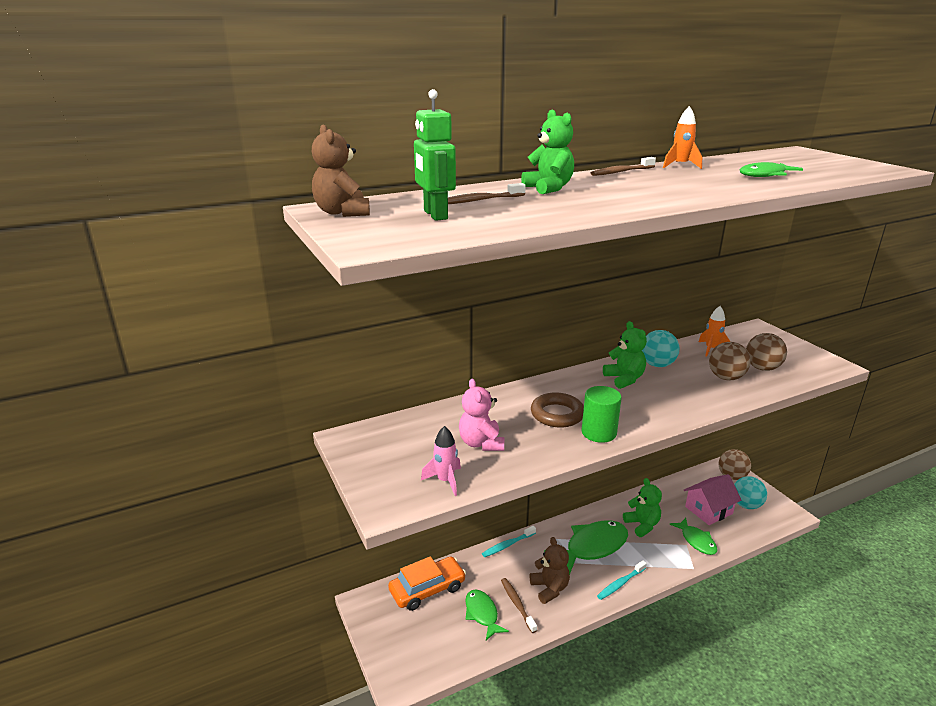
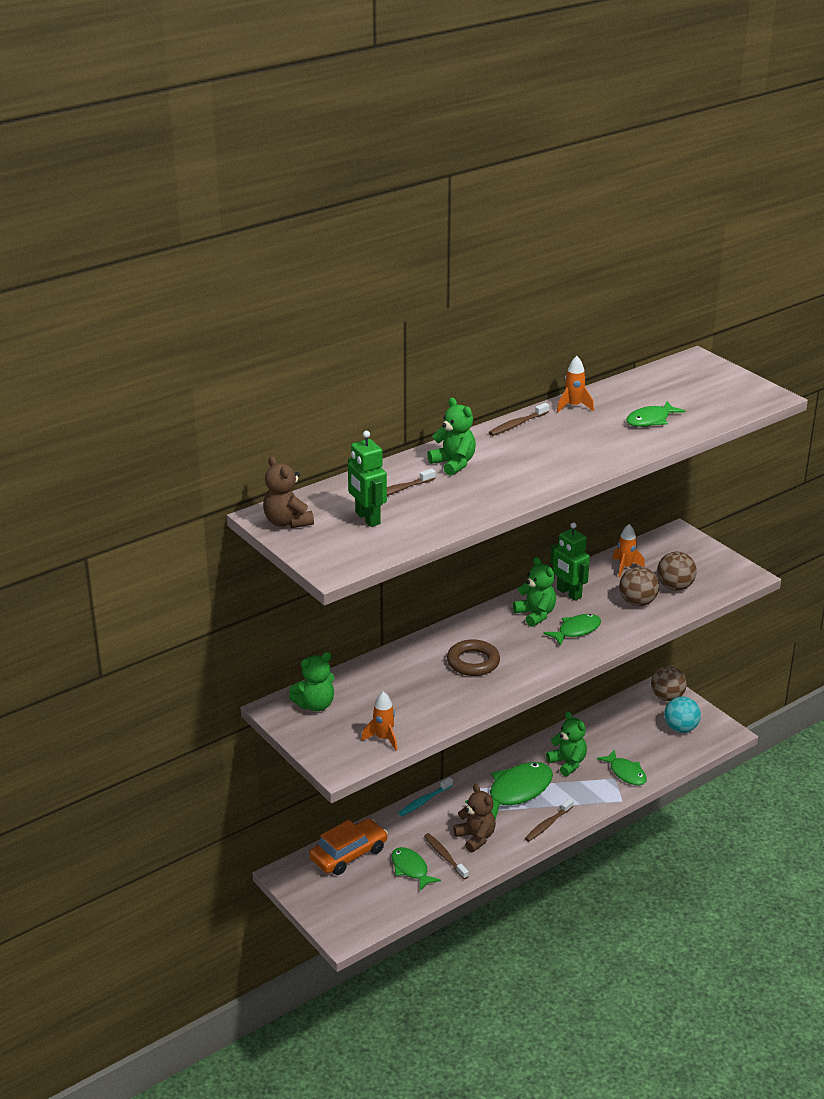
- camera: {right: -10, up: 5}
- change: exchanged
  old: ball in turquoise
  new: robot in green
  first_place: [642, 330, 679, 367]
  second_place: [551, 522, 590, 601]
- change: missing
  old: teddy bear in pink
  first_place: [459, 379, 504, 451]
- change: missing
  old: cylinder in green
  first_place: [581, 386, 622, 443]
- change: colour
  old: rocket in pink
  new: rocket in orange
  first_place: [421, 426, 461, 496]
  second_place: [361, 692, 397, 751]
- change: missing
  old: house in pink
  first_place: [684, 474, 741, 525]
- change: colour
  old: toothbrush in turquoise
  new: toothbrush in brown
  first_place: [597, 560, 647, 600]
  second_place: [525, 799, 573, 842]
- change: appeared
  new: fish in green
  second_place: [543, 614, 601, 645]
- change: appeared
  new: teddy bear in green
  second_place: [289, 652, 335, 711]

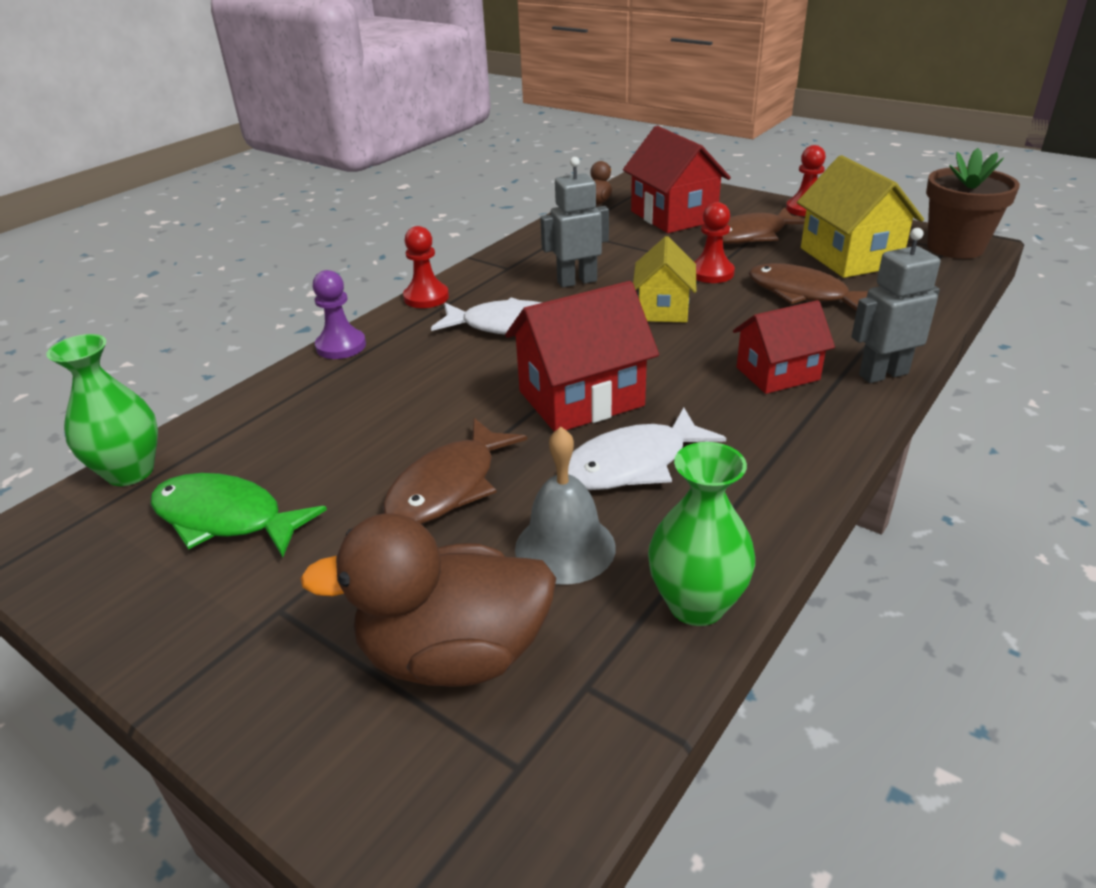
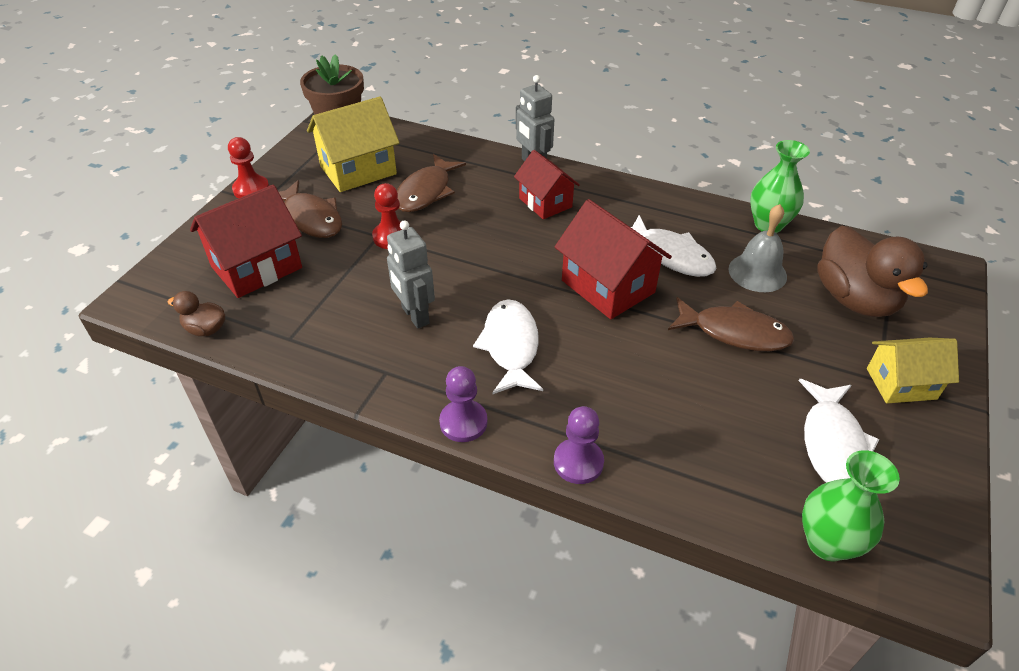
- camera: {right: -105, up: 10}
- change: colour
  old: pawn in red
  new: pawn in purple
  first_place: [403, 226, 449, 308]
  second_place: [439, 366, 488, 442]
- change: relocated
  old: house in yellow
  first_place: [633, 236, 696, 323]
  second_place: [867, 338, 959, 403]
- change: colour
  old: fish in green
  new: fish in white
  first_place: [151, 473, 327, 557]
  second_place: [799, 379, 880, 483]

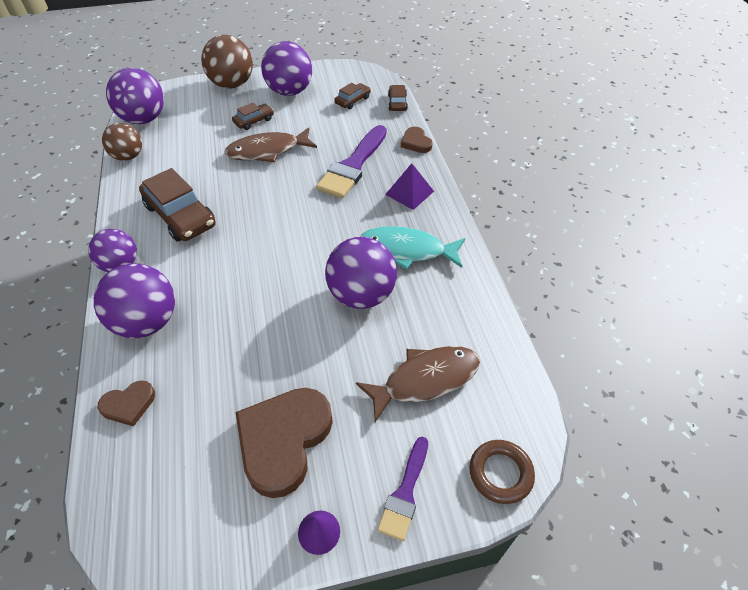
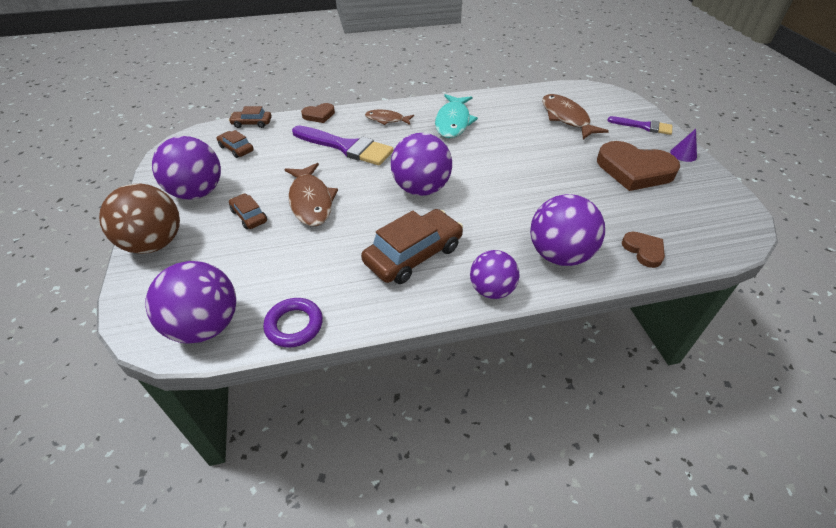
- camera: {right: -90, up: -5}
- change: exchanged
  old: ball in brown
  new: ring in purple
  first_place: [102, 123, 142, 161]
  second_place: [263, 298, 323, 348]
- change: exchanged
  old: pyramid in purple
  new: fish in brown
  first_place: [385, 163, 434, 210]
  second_place: [365, 110, 414, 125]
- change: relocated
  old: ball in purple
  first_place: [325, 237, 397, 309]
  second_place: [391, 133, 452, 196]
- change: missing
  old: ring in brown
  first_place: [469, 440, 535, 504]

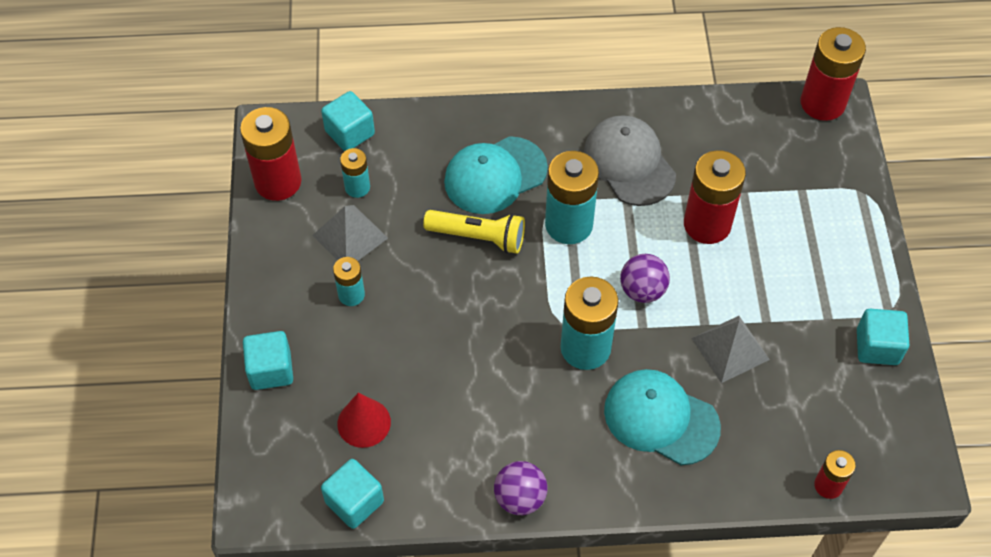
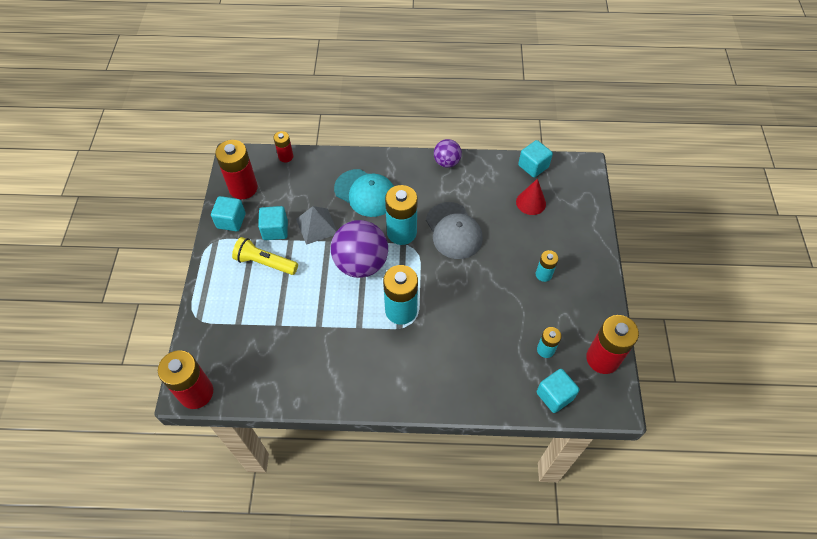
- camera: {right: -175, up: 0}
- change: relocated
  old: cap in grey
  first_place: [584, 115, 676, 206]
  second_place: [426, 202, 483, 259]
- change: missing
  old: cap in turquoise
  first_place: [444, 136, 548, 214]
- change: relocated
  old: battery in red
  first_place: [684, 150, 746, 244]
  second_place: [215, 140, 258, 199]
- change: missing
  old: pyramid in grey
  first_place: [312, 205, 388, 261]
- change: relocated
  old: flashlight in yellow
  first_place: [423, 210, 525, 254]
  second_place: [232, 237, 298, 275]
- change: size
  old: ball in purple
  first_place: [620, 254, 670, 303]
  second_place: [331, 220, 388, 278]
  factor: 1.83
- change: relocated
  old: cube in turquoise
  first_place: [243, 331, 293, 390]
  second_place: [258, 206, 288, 240]

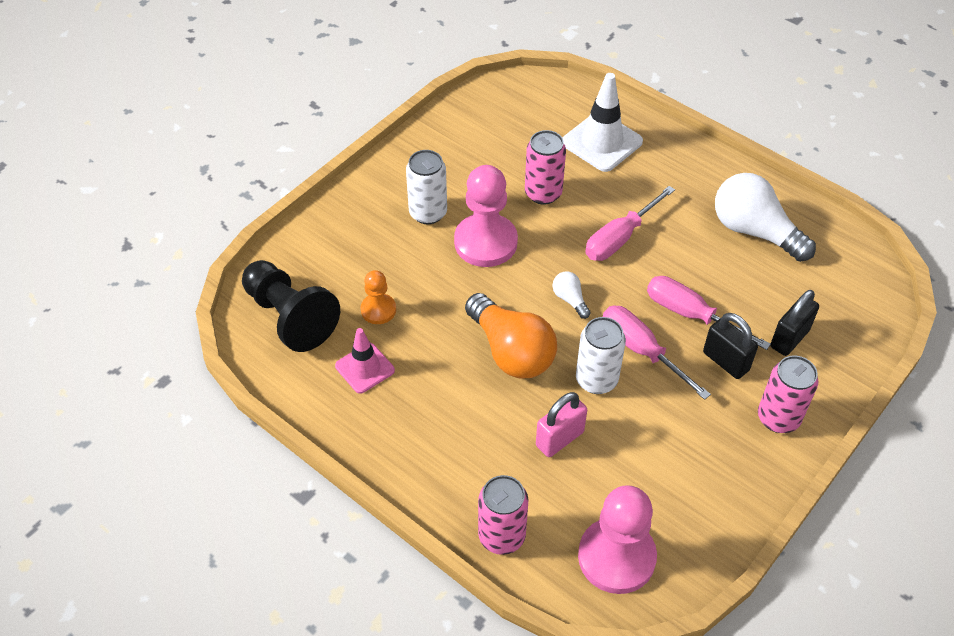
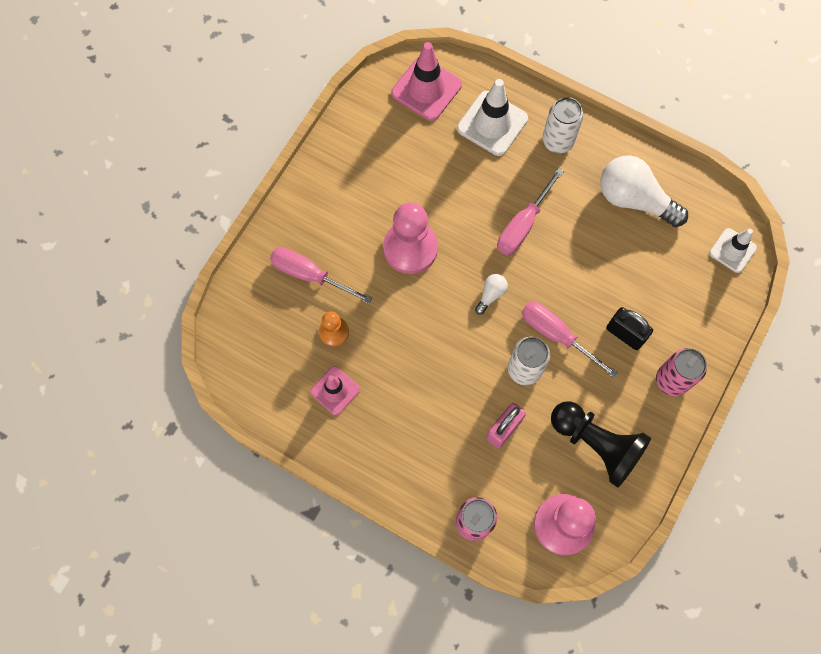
- camera: {right: -10, up: 20}
- change: missing
  old: can in pink
  first_place: [525, 130, 566, 205]
- change: relocated
  old: can in white
  first_place: [406, 150, 447, 224]
  second_place: [542, 97, 583, 153]
- change: relocated
  old: pawn in black
  first_place: [242, 260, 340, 352]
  second_place: [551, 401, 651, 488]
- change: spun
  old: light bulb in white
  first_place: [553, 271, 591, 319]
  second_place: [475, 274, 508, 314]
  degrees: 75
- change: relocated
  old: screwdriver in pink
  first_place: [647, 276, 771, 350]
  second_place: [270, 247, 372, 304]
- change: missing
  old: padlock in black
  first_place: [771, 290, 819, 356]
- change: missing
  old: light bulb in orange
  first_place: [465, 293, 557, 379]
- change: appeared
  new: traffic cone in pink
  second_place: [391, 42, 462, 121]
- change: appeared
  new: traffic cone in white
  second_place: [710, 228, 757, 273]

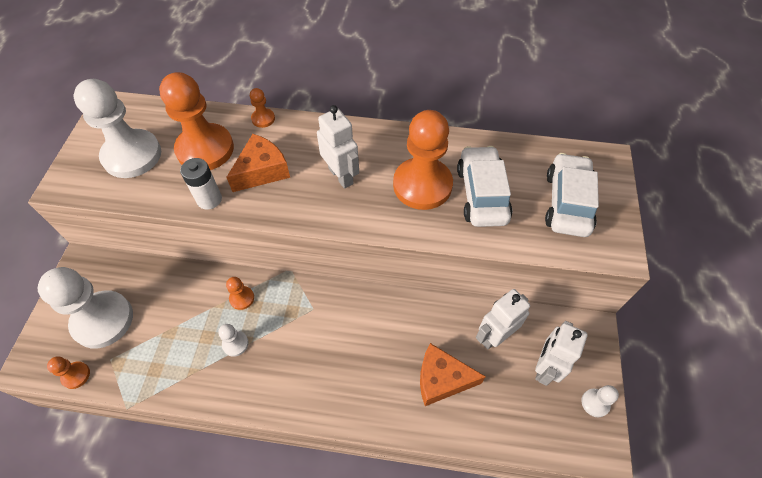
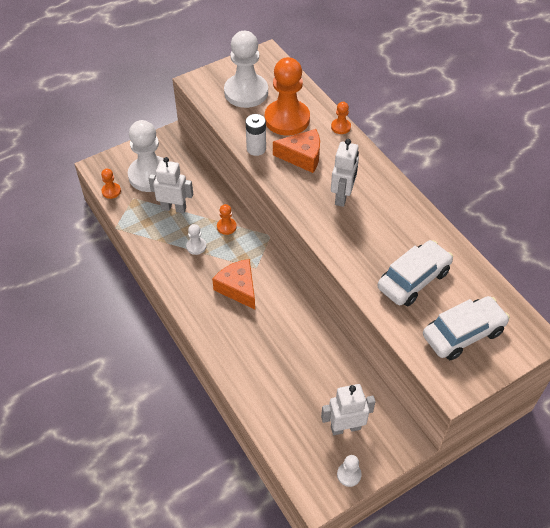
- camera: {right: 50, up: -5}
- change: missing
  old: pawn in orange
  first_place: [393, 110, 453, 210]
- change: relocated
  old: robot in white
  first_place: [476, 289, 530, 349]
  second_place: [148, 157, 193, 213]
- change: relocated
  old: cheese in orange
  first_place: [420, 343, 486, 406]
  second_place: [212, 259, 255, 309]

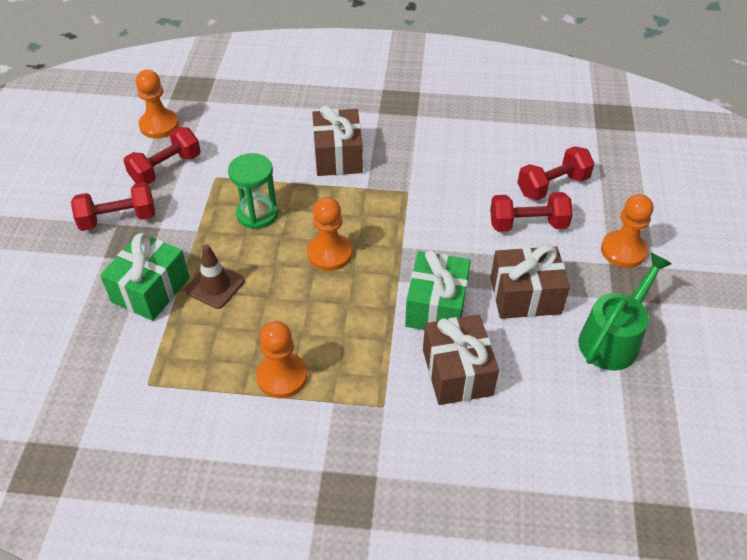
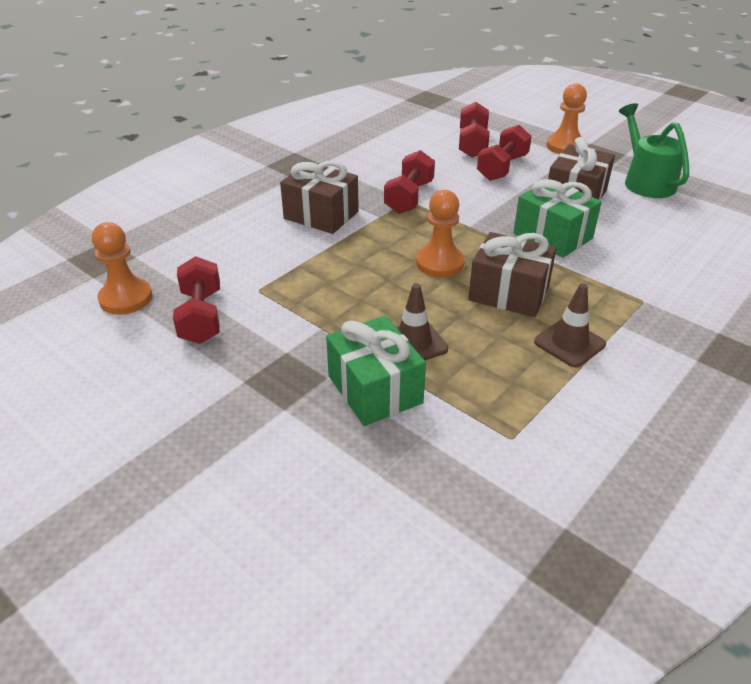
- camera: {right: -55, up: -10}
- change: missing
  old: hourglass in green
  first_place: [228, 153, 278, 229]
- change: relocated
  old: dumbbell in red
  first_place: [71, 182, 155, 231]
  second_place: [384, 150, 435, 214]
- change: relocated
  old: gift in brown
  first_place: [423, 315, 499, 405]
  second_place: [468, 232, 557, 317]
- change: exchanged
  old: pawn in orange
  new: traffic cone in brown
  first_place: [256, 321, 307, 398]
  second_place: [534, 283, 606, 368]

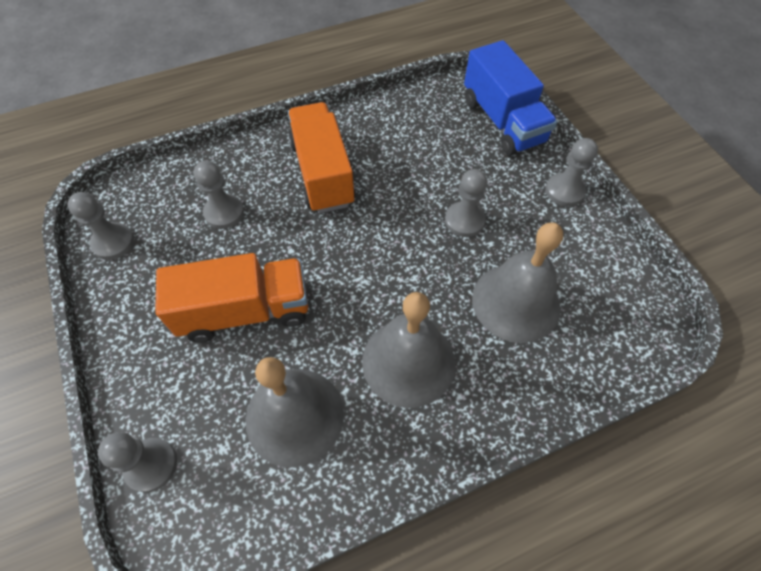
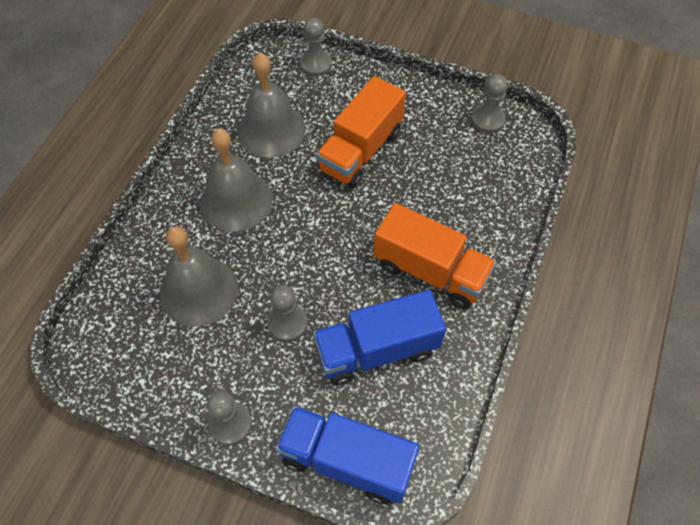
- camera: {right: 135, up: 0}
- change: missing
  old: pawn in grey
  first_place: [194, 160, 244, 229]
- change: appeared
  new: truck in blue
  second_place: [313, 290, 446, 385]

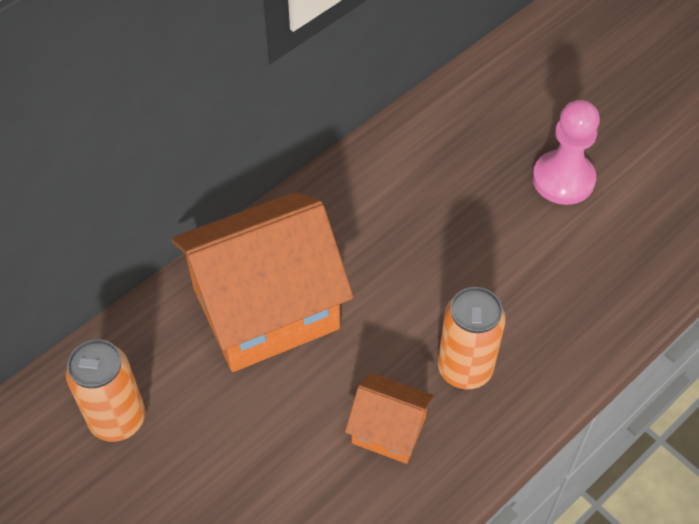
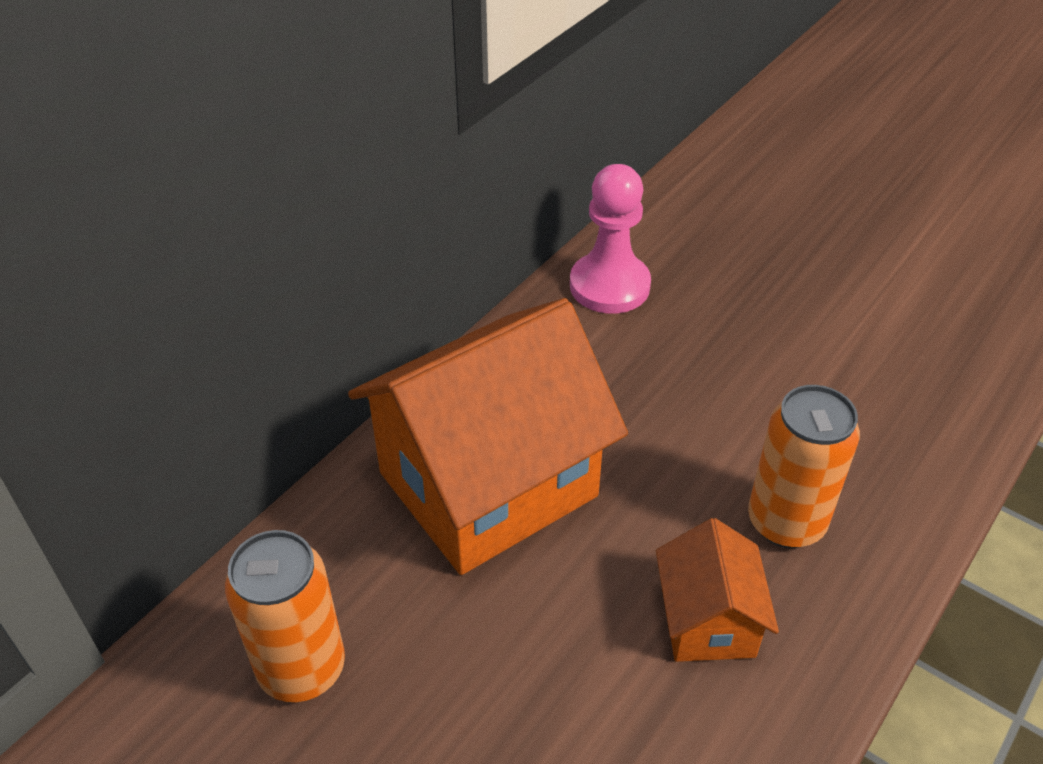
- camera: {right: -10, up: -10}
- change: relocated
  old: pawn in pink
  first_place: [532, 100, 600, 205]
  second_place: [570, 164, 651, 314]
- change: spun
  old: house in orange
  first_place: [345, 373, 434, 464]
  second_place: [656, 518, 779, 662]
  degrees: 75

